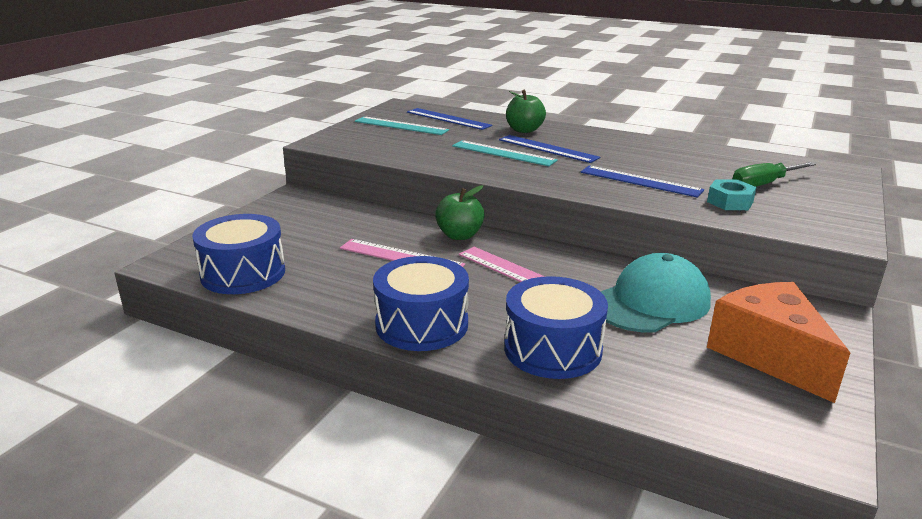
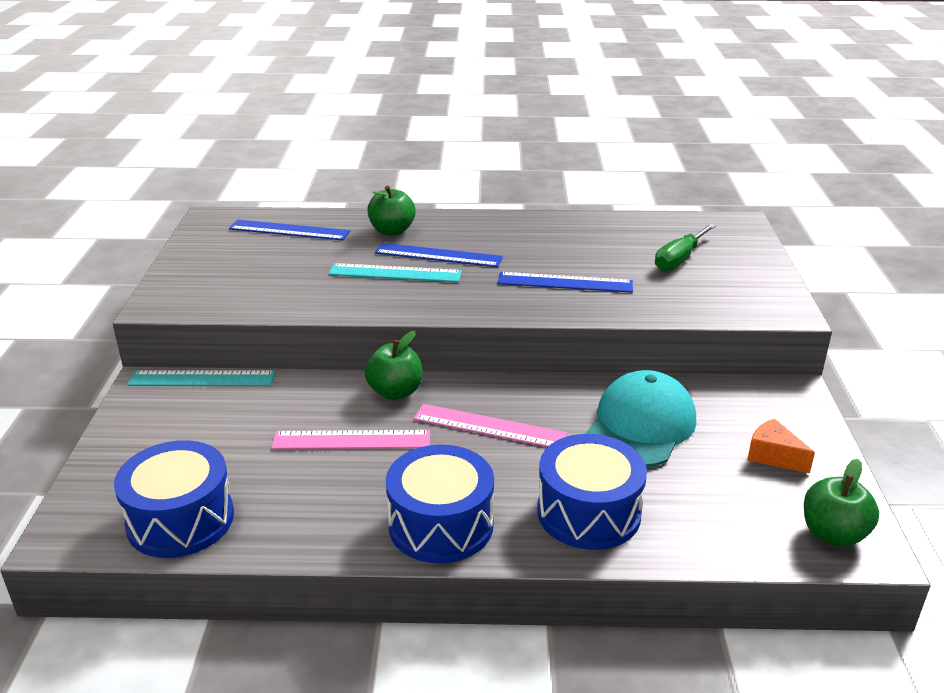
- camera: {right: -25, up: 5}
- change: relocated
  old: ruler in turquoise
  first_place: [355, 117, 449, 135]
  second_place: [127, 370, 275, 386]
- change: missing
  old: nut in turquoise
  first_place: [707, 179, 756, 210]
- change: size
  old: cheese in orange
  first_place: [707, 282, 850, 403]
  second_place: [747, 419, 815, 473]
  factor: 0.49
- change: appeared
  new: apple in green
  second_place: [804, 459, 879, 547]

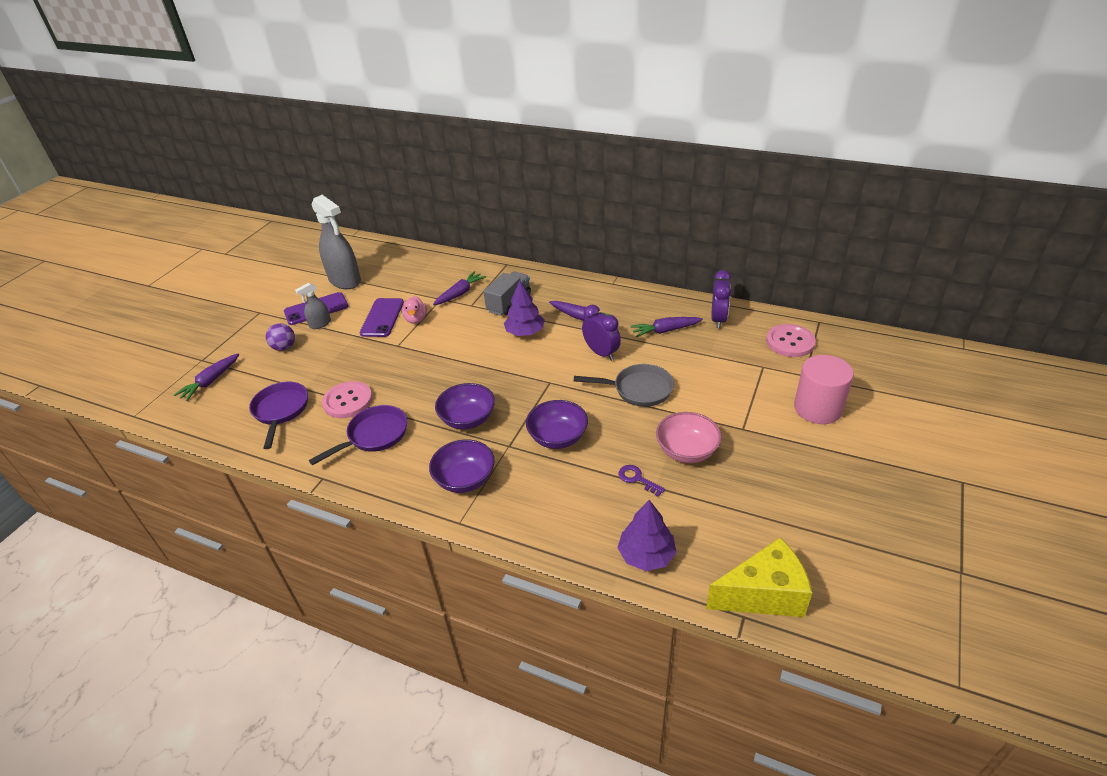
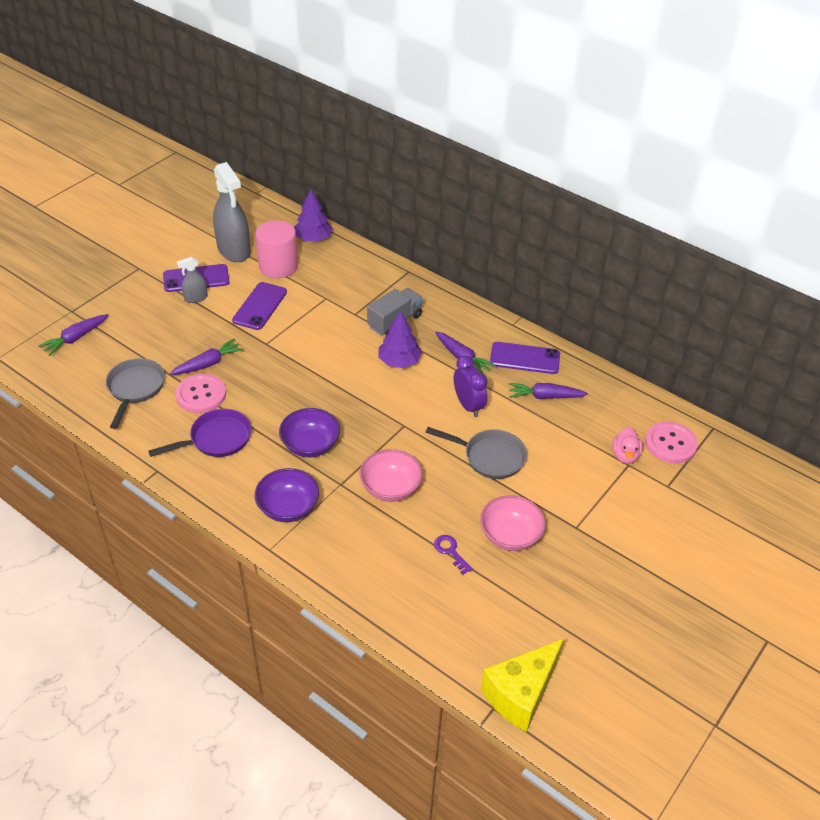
- camera: {right: 10, up: 5}
- change: missing
  old: clock in purple
  first_place: [711, 270, 731, 328]
- change: relocated
  old: carrot in purple
  first_place: [433, 271, 486, 305]
  second_place: [170, 339, 244, 375]
- change: relocated
  old: duck in pink
  first_place: [402, 296, 427, 324]
  second_place: [612, 427, 643, 464]
- change: missing
  old: ball in purple
  first_place: [266, 323, 295, 351]
- change: relocated
  old: cylinder in pink
  first_place: [794, 355, 854, 424]
  second_place: [255, 220, 298, 278]
- change: colour
  old: pan in purple
  new: pan in grey
  first_place: [249, 382, 308, 449]
  second_place: [106, 358, 165, 429]
- change: colour
  old: bowl in purple
  new: bowl in pink
  first_place: [526, 400, 588, 449]
  second_place: [360, 449, 423, 502]
- change: relocated
  old: tree in purple
  first_place: [617, 500, 677, 571]
  second_place: [294, 189, 333, 242]
- change: spun
  old: cheese in yellow
  first_place: [706, 538, 812, 617]
  second_place: [481, 639, 564, 732]
  degrees: 135
- change: appeared
  new: phone in purple
  second_place: [490, 342, 560, 374]

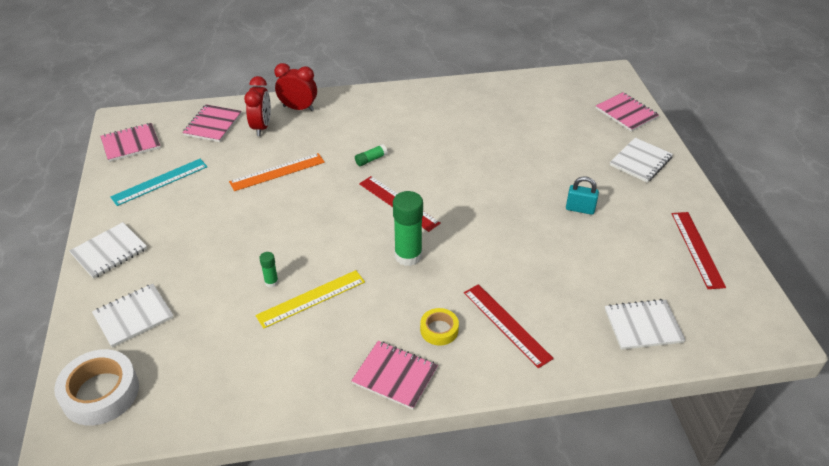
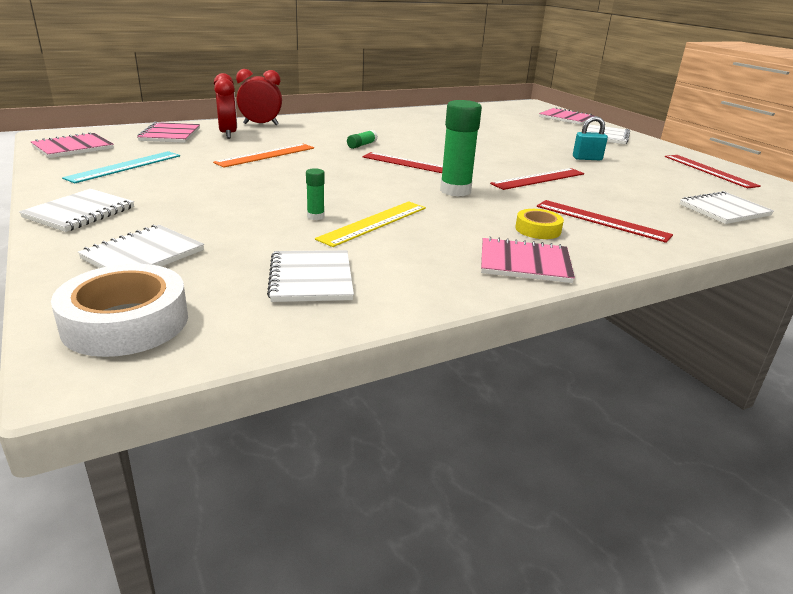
- camera: {right: -20, up: -15}
- change: appeared
  new: ruler in red
  second_place: [490, 168, 584, 190]
- change: appeared
  new: notebook in white
  second_place: [267, 250, 354, 302]

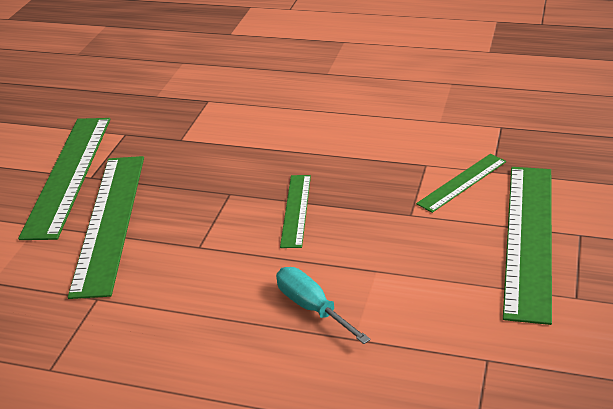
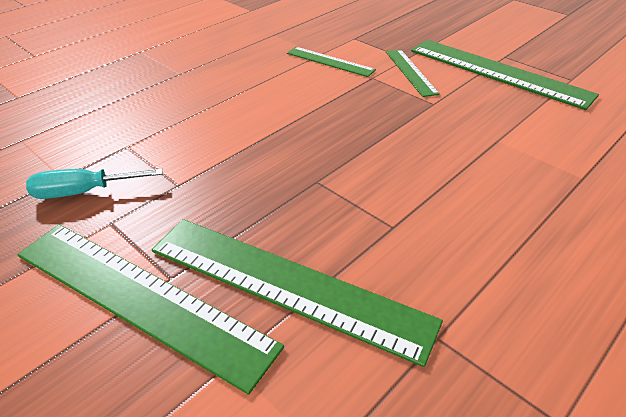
- camera: {right: -65, up: 5}
- change: relocated
  old: ruler in green
  first_place: [280, 175, 311, 248]
  second_place: [287, 47, 376, 77]
- change: relocated
  old: screwdriver in turquoise
  first_place: [276, 267, 371, 344]
  second_place: [26, 169, 163, 199]

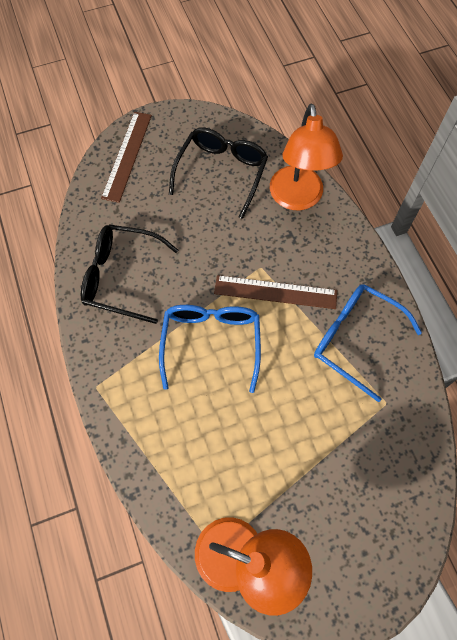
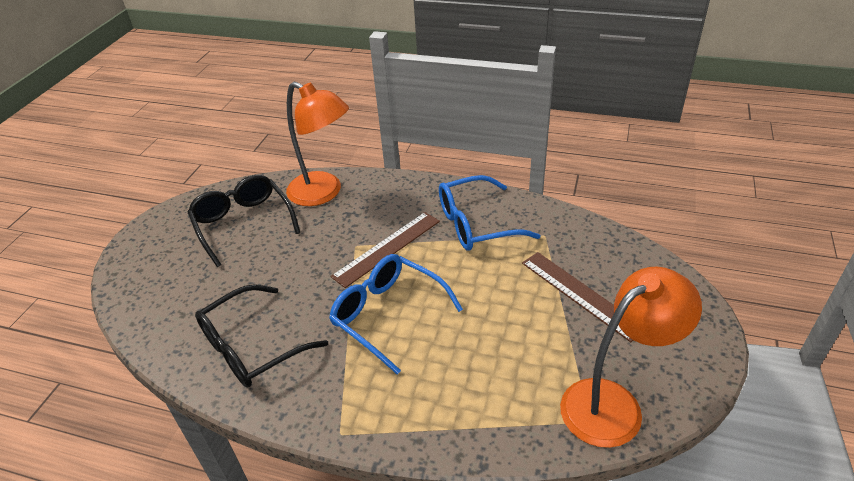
- camera: {right: -50, up: -25}
- change: relocated
  old: ruler in brown
  first_place: [101, 112, 152, 203]
  second_place: [522, 252, 633, 342]

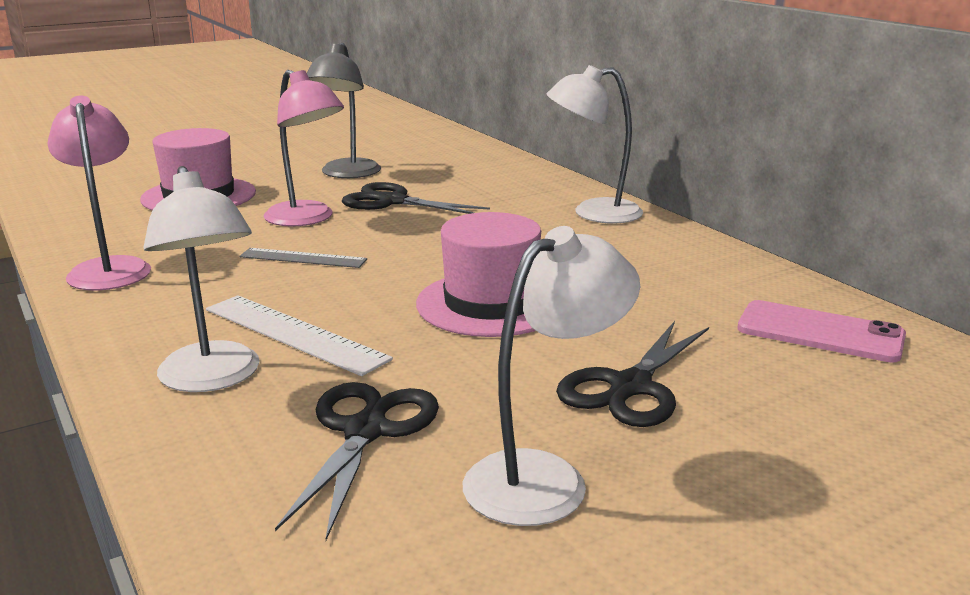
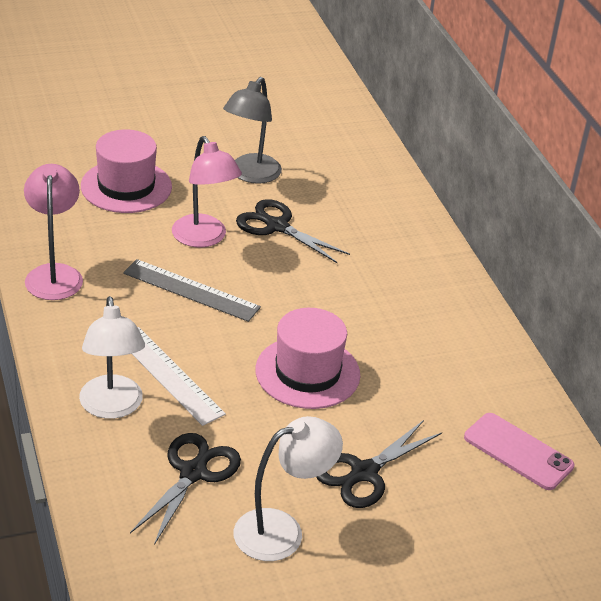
- camera: {right: 10, up: 15}
- change: missing
  old: lamp in white
  first_place: [547, 65, 643, 224]
- change: size
  old: ruler in grey
  first_place: [240, 248, 367, 268]
  second_place: [123, 259, 261, 322]
  factor: 1.51

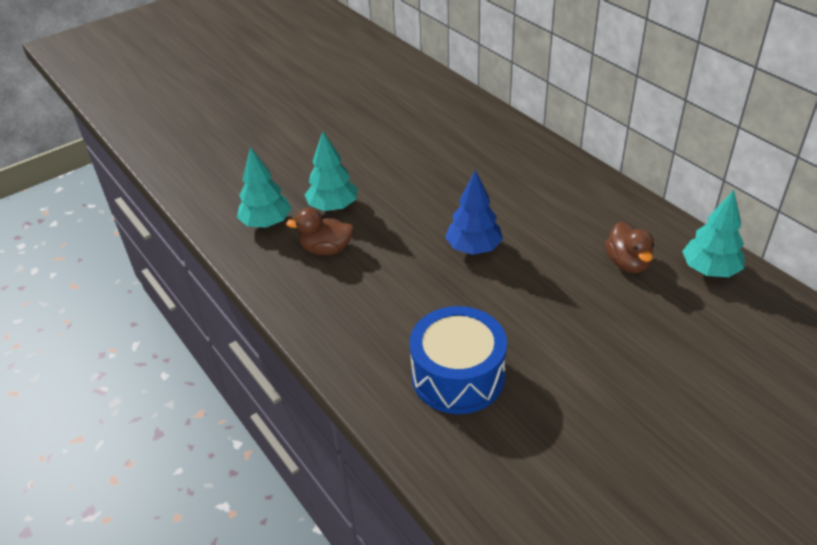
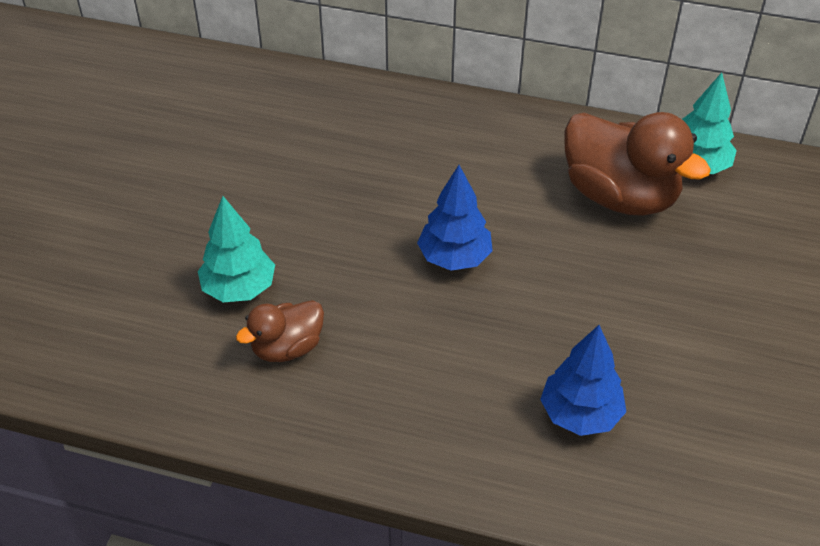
- camera: {right: -40, up: 5}
- change: missing
  old: tree in turquoise
  first_place: [237, 147, 292, 228]
- change: size
  old: duck in brown
  first_place: [605, 221, 654, 273]
  second_place: [564, 112, 711, 216]
  factor: 1.84
- change: exchanged
  old: drum in blue
  new: tree in blue
  first_place: [410, 306, 507, 414]
  second_place: [540, 325, 626, 436]

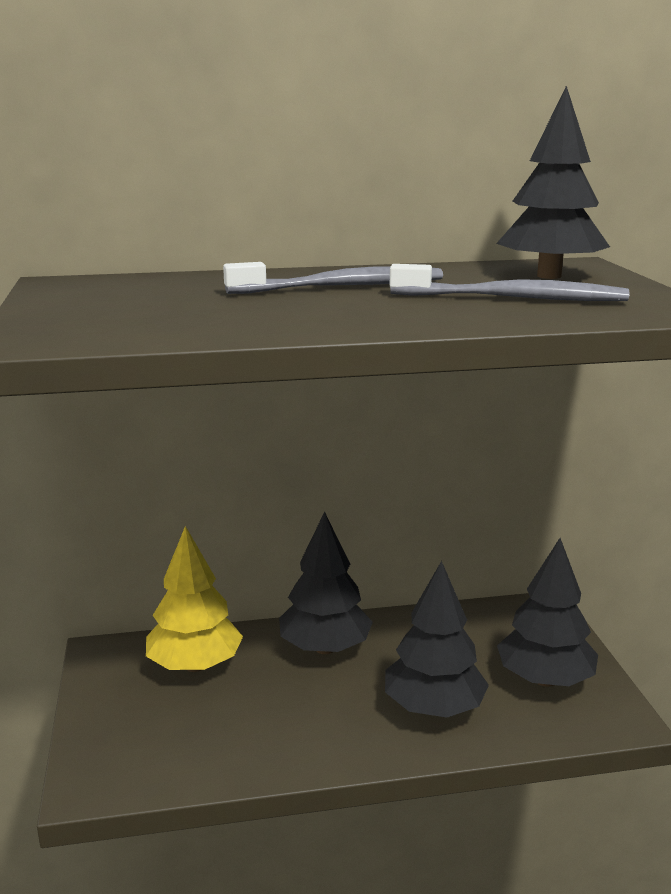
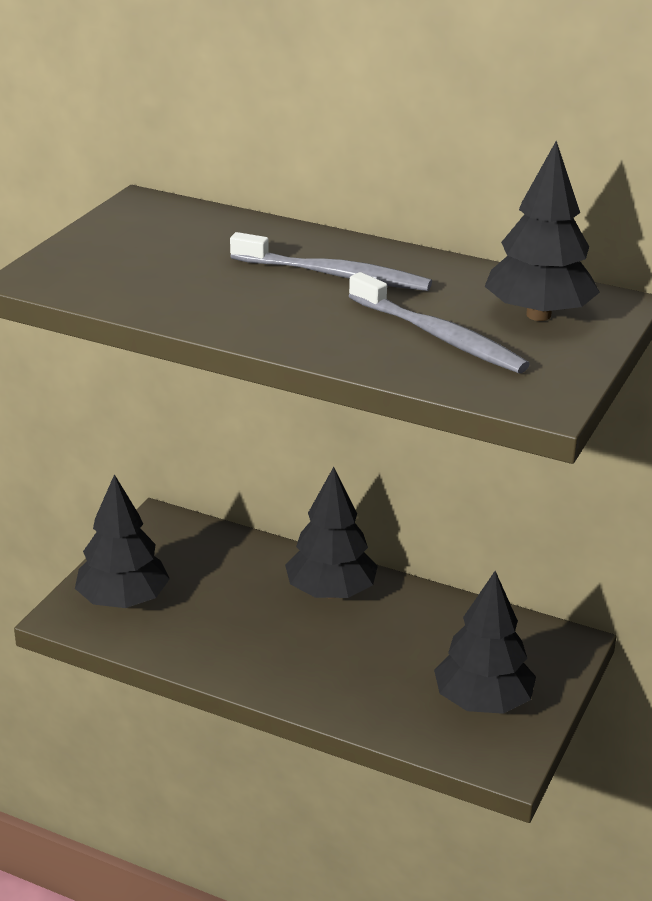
- camera: {right: 35, up: 10}
- change: missing
  old: tree in yellow
  first_place: [146, 526, 243, 672]
- change: relocated
  old: tree in black
  first_place: [385, 561, 489, 718]
  second_place: [75, 474, 170, 608]

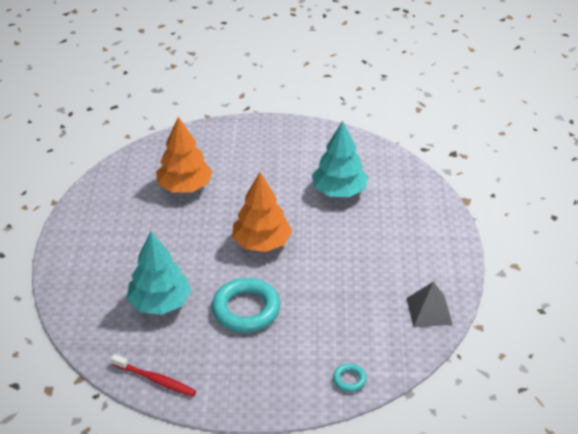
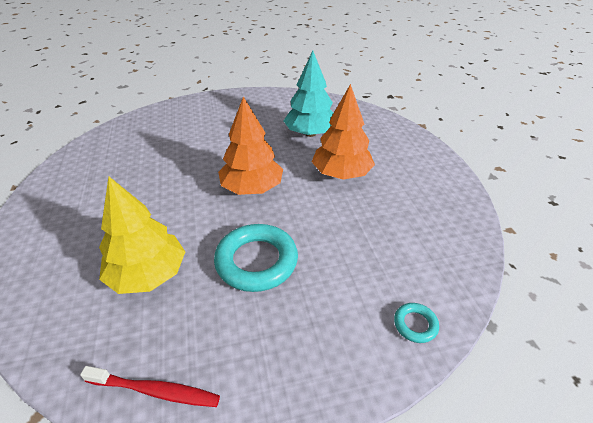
- camera: {right: -15, up: 0}
- change: relocated
  old: tree in orange
  first_place: [156, 116, 213, 192]
  second_place: [312, 84, 375, 180]
- change: colour
  old: tree in turquoise
  new: tree in yellow
  first_place: [127, 232, 192, 315]
  second_place: [99, 176, 185, 294]
- change: missing
  old: pyramid in grey
  first_place: [406, 282, 453, 327]

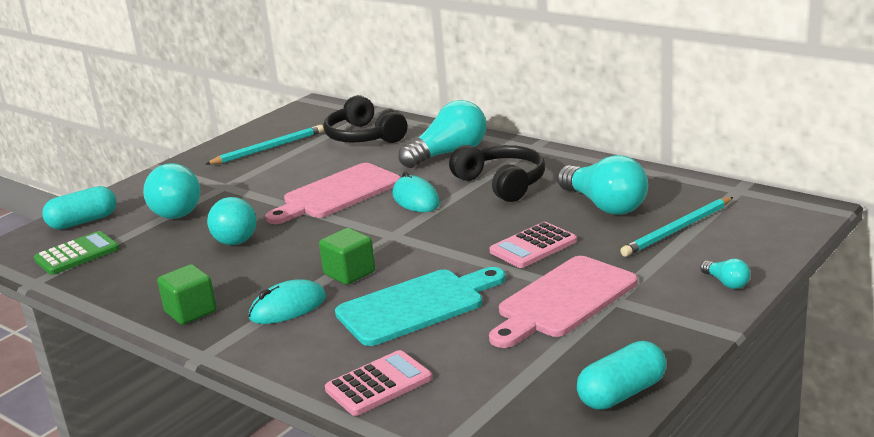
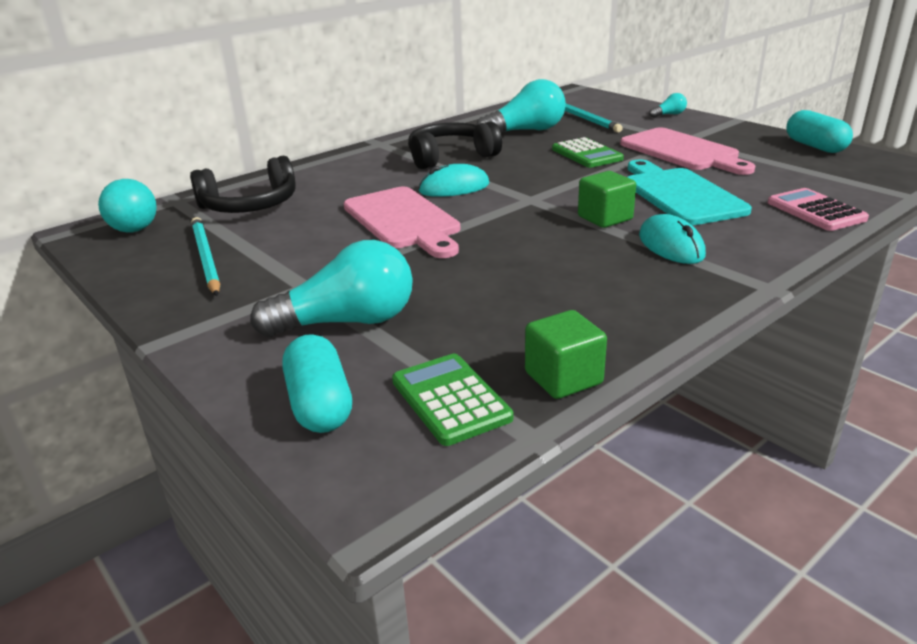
- camera: {right: -80, up: 5}
- change: missing
  old: light bulb in turquoise
  first_place: [398, 100, 486, 168]
- change: relocated
  old: ball in turquoise
  first_place: [207, 197, 256, 245]
  second_place: [98, 179, 157, 233]
- change: colour
  old: calculator in pink
  new: calculator in green
  first_place: [490, 222, 577, 268]
  second_place: [552, 137, 624, 168]
- change: relocated
  old: cube in green
  first_place: [157, 264, 217, 325]
  second_place: [525, 310, 607, 399]

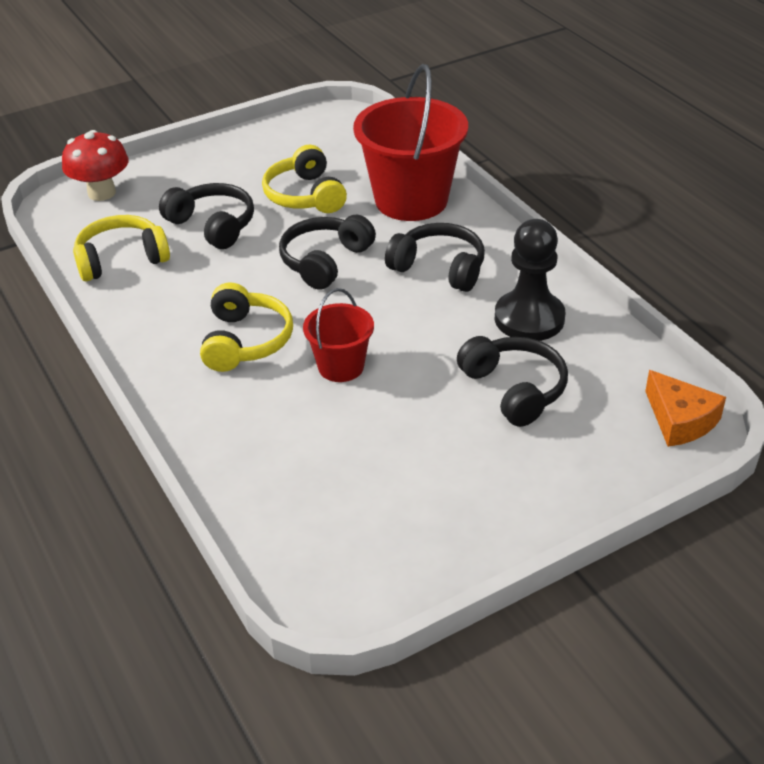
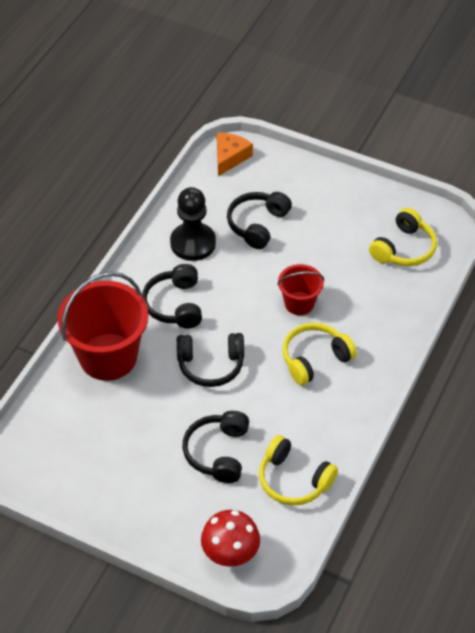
- camera: {right: -125, up: 10}
- change: relocated
  old: headphones in yellow
  first_place: [262, 145, 347, 213]
  second_place: [369, 208, 437, 266]

